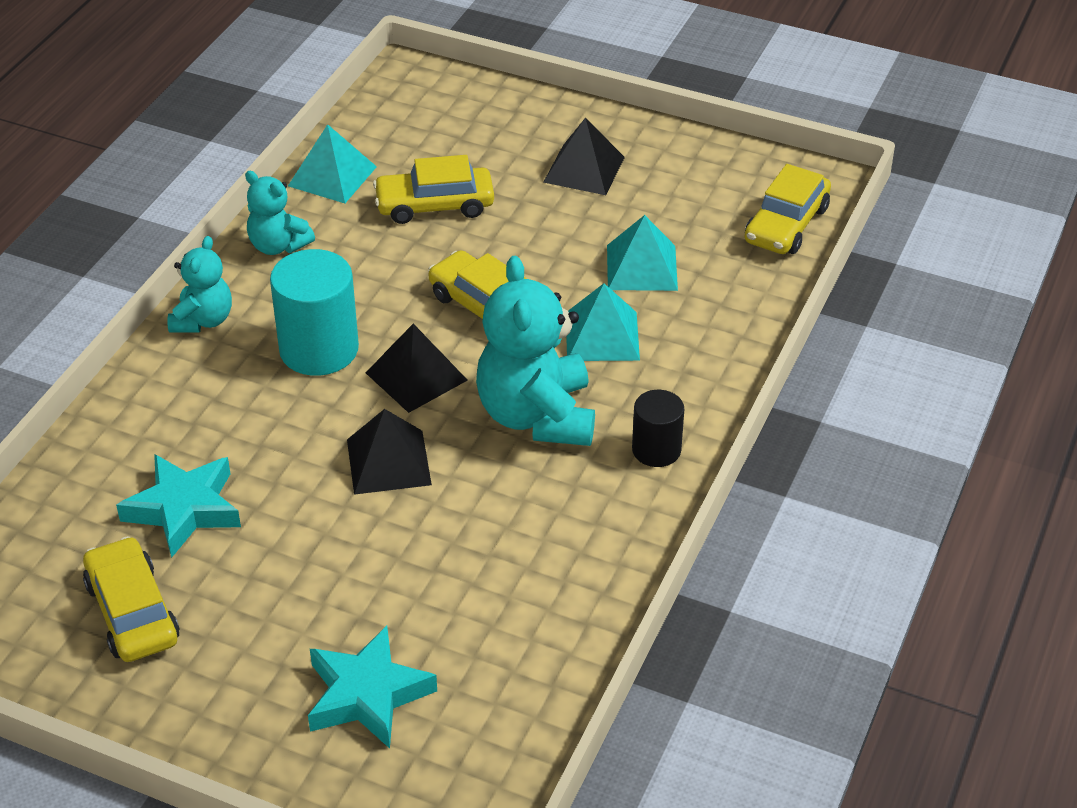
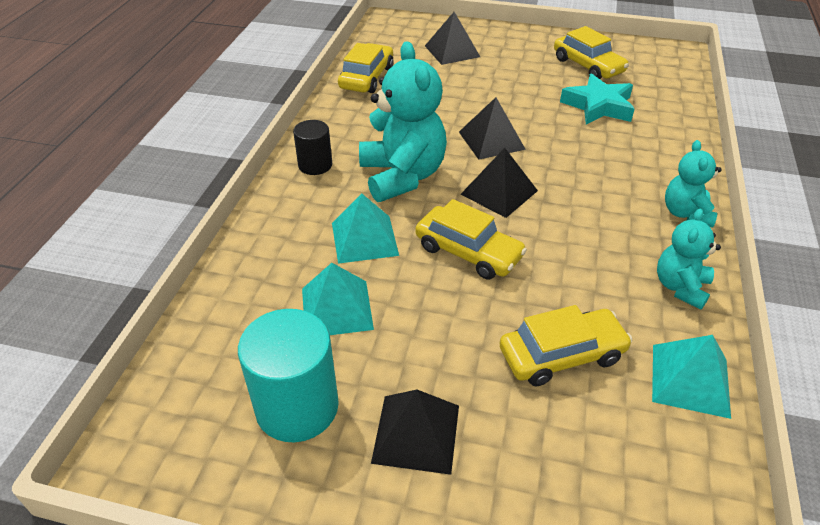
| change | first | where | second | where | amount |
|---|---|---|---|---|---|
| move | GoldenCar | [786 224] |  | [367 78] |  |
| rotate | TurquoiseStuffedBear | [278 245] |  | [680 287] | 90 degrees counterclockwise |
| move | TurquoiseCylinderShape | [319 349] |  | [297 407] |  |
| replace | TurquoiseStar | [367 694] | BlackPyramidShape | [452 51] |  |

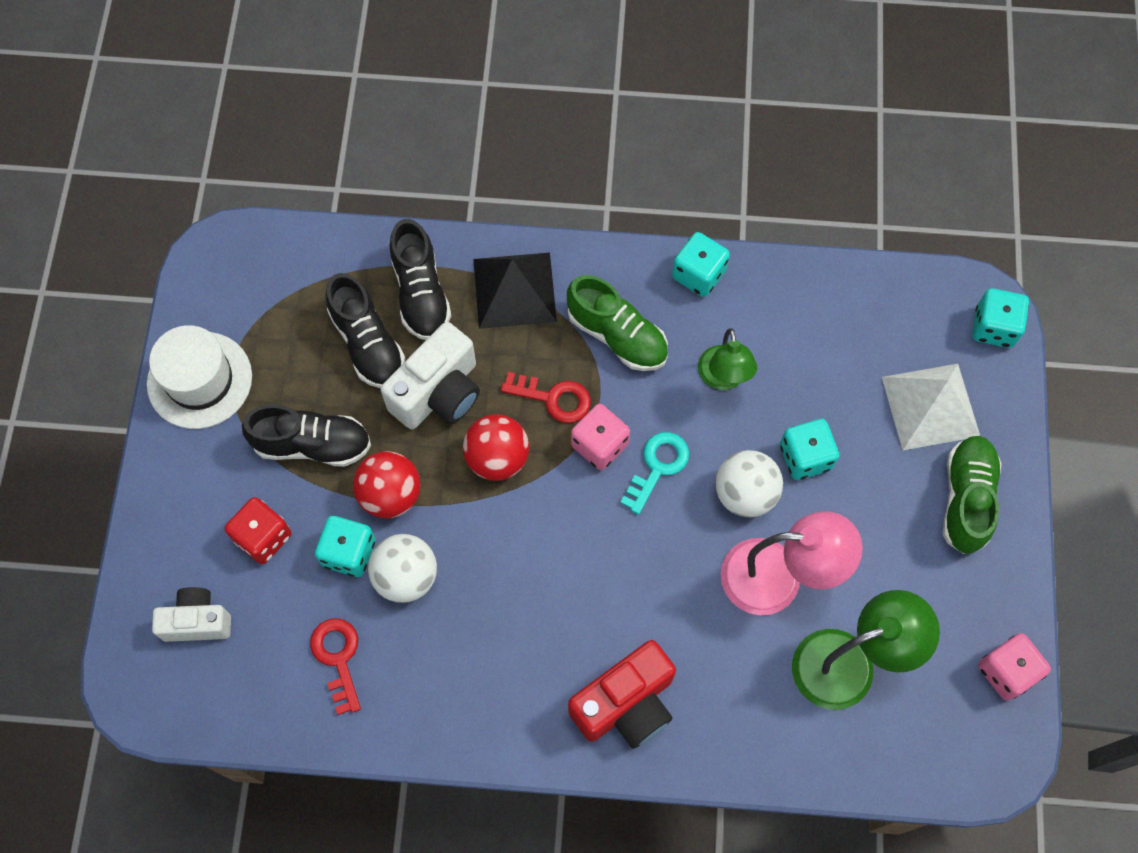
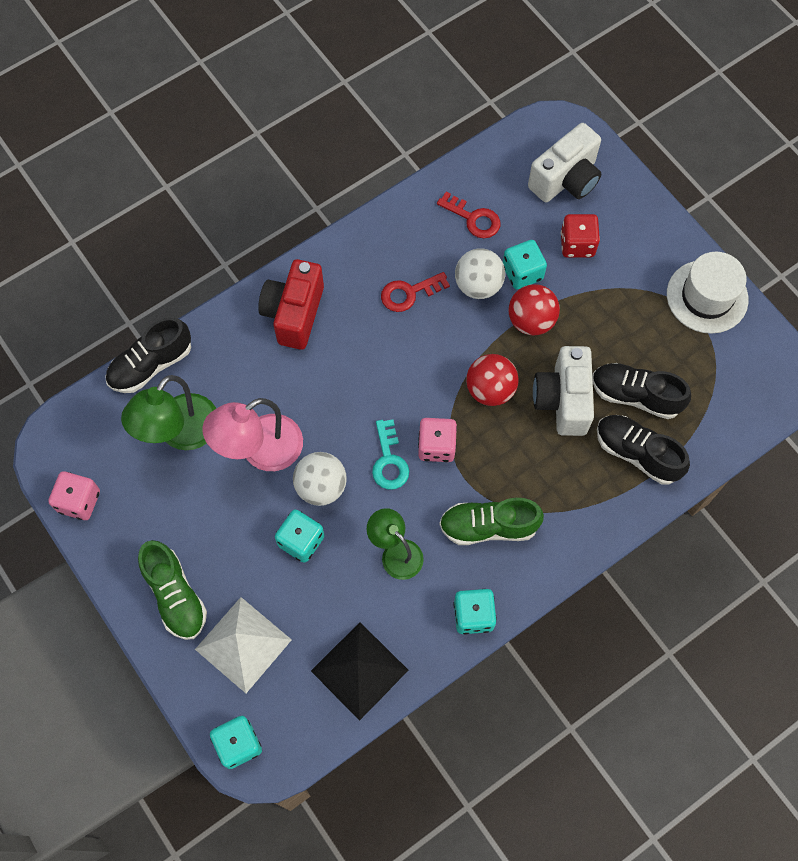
| change | first | where | second | where | amount |
|---|---|---|---|---|---|
| move | BlackPyramidShape | [515 290] |  | [359 670] |  |
| move | RedKey | [553 398] |  | [409 293] |  |
| move | BlackLaceUpShoe | [312 444] |  | [151 365] |  |
| resize | WhiteCompactCamera | [197 621] |  | [566 179] | x1.52 |

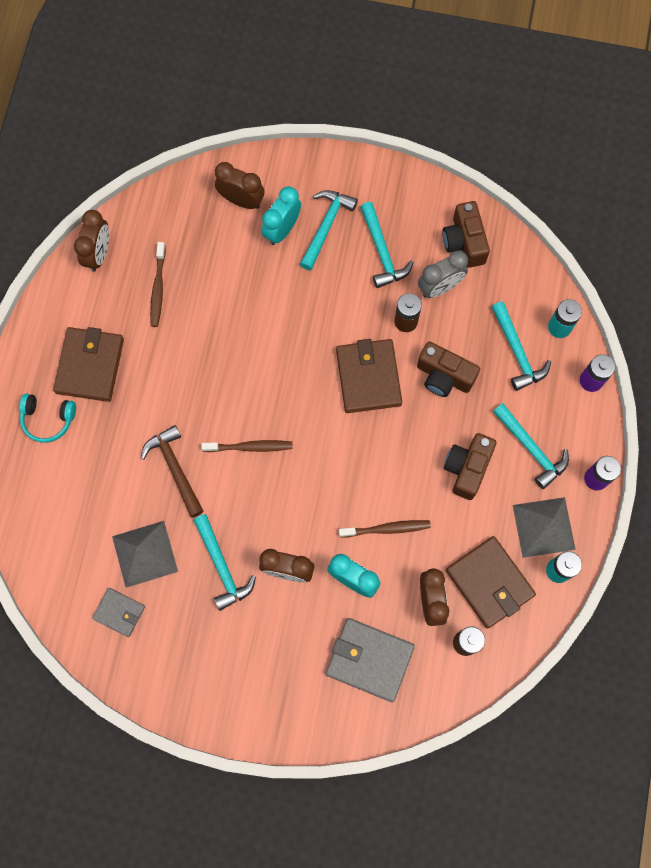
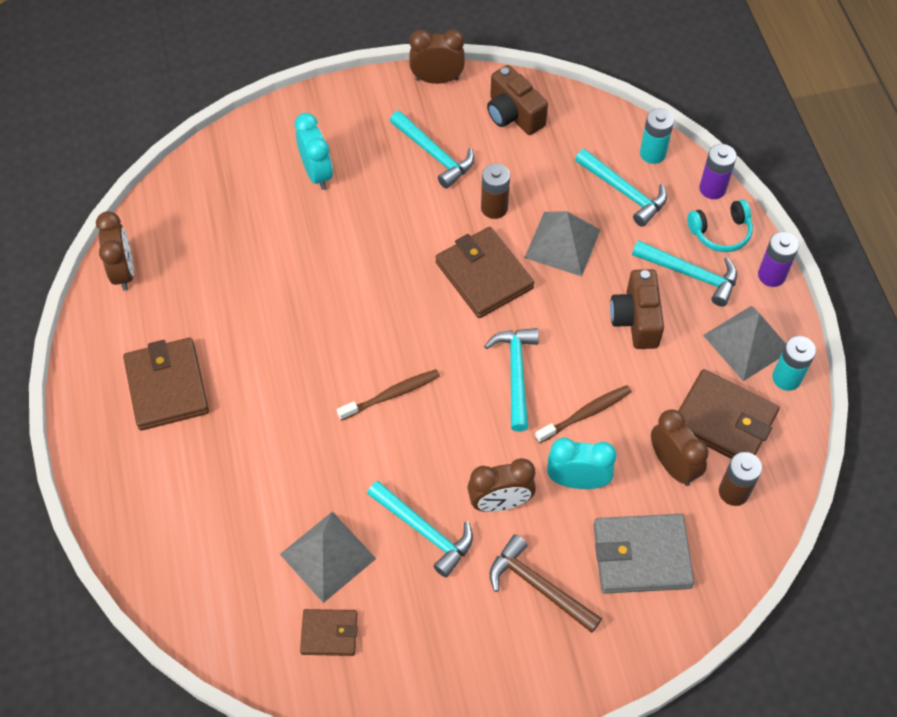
| change | first | where | second | where | amount |
|---|---|---|---|---|---|
| move | DarkBrownClock | [241 200] |  | [437 79] |  |
| rotate | TurquoiseClock | [282 229] |  | [317 173] | 150 degrees clockwise |
| move | TurquoiseClawHammer | [326 226] |  | [516 374] |  |
| delete | DarkBrownToothbrush | [158 288] |  |  |  |
| delete | GreyClock | [440 287] |  |  |  |
| replace | DarkBrownCompactCamera | [444 376] | GreyPyramidShape | [562 243] |  |
| move | TurquoiseOverEarHeadphones | [48 419] |  | [720 232] |  |
| move | DarkBrownClawHammer | [175 468] |  | [538 586] |  |
| recolor | GreyCardWallet | [119 612] | DarkBrownCardWallet | [329 633] |  |

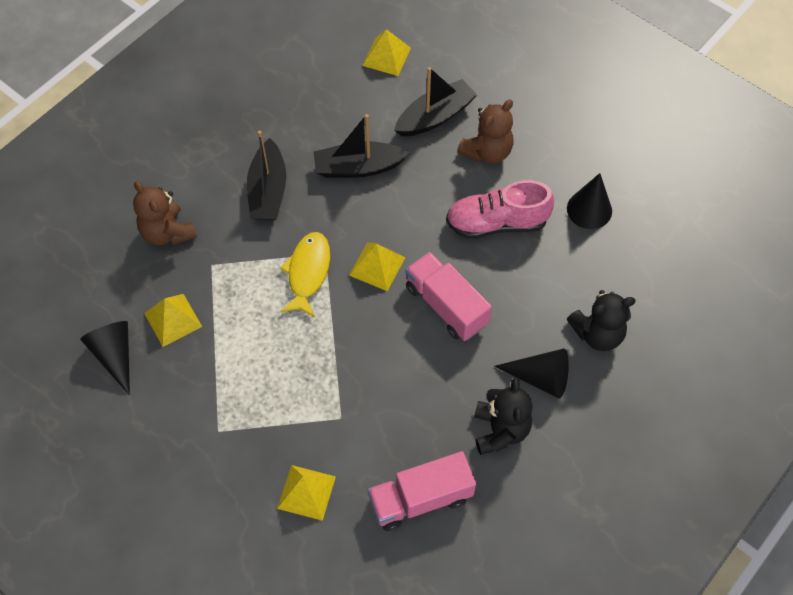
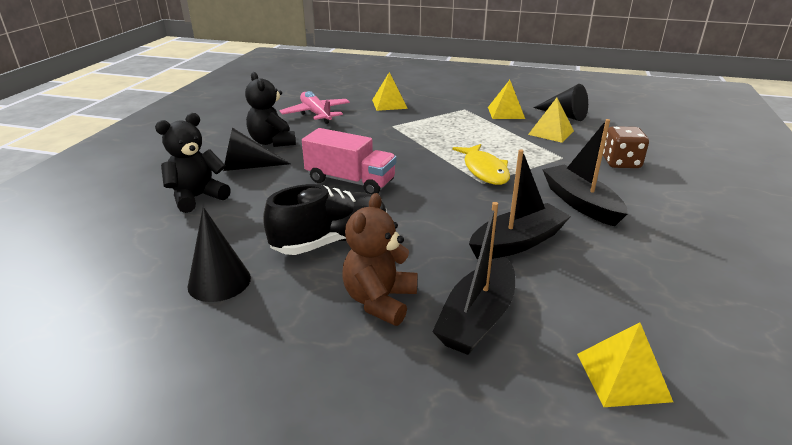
| change | first | where | second | where | amount |
|---|---|---|---|---|---|
| recolor | RosyLaceUpShoe | [497 223] | BlackLaceUpShoe | [331 241] |  |
| replace | DarkBrownStuffedBear | [167 232] | DarkBrownDice | [621 163] |  |
| move | GoldenPyramidShape | [377 266] |  | [506 112] |  |
| replace | RosyTruck | [420 499] | RosyAeroplane | [316 114] |  |

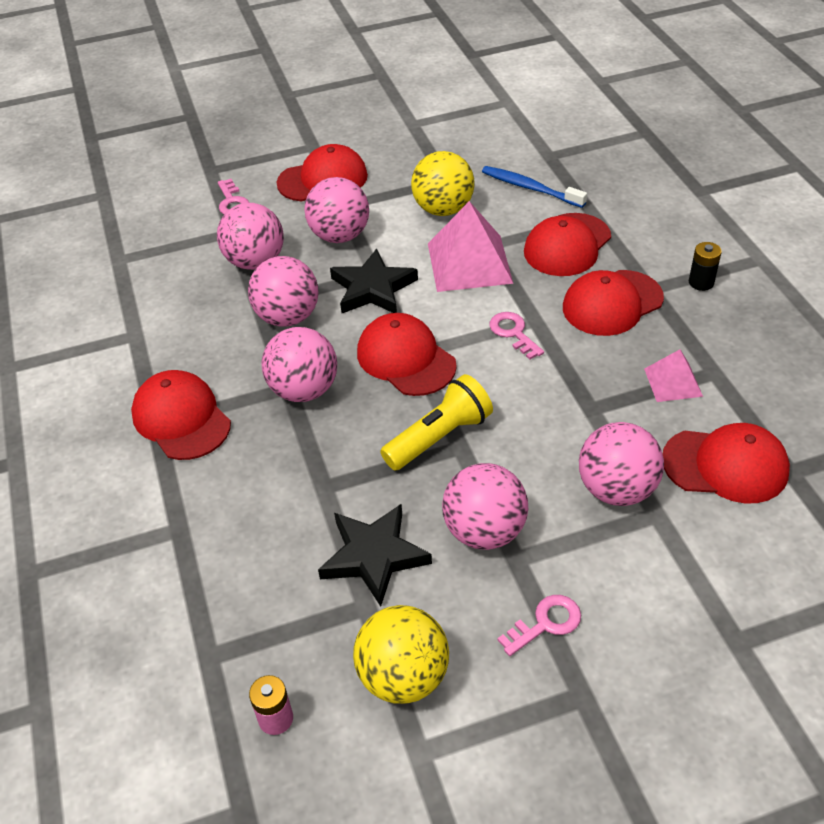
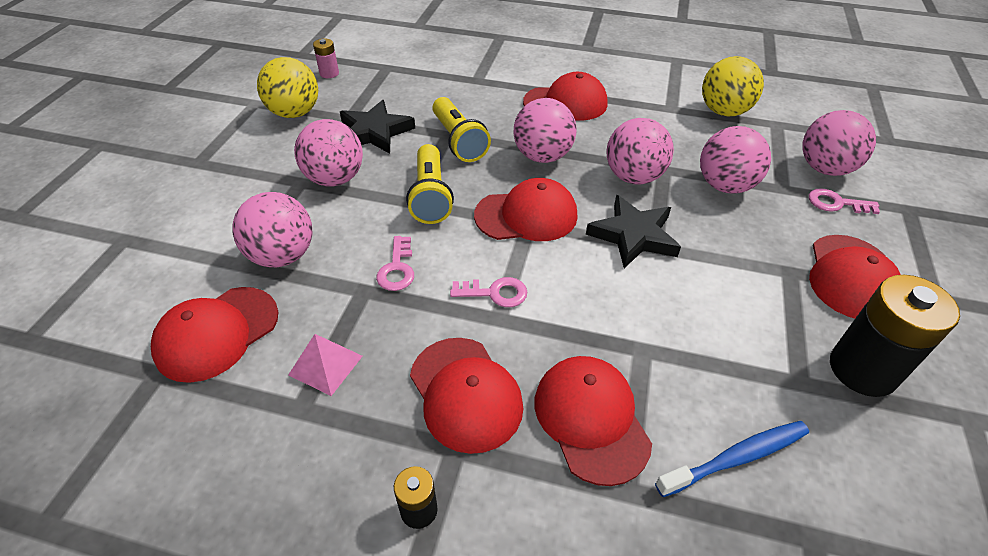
| change | first | where | second | where | amount |
|---|---|---|---|---|---|
| move | GoldenBall | [443 209] |  | [724 111] |  |
| move | RosyBall | [340 236] |  | [824 169] |  |
| delete | RosyPyramidShape | [469 263] |  |  |  |
| rotate | RedPeakedCap | [612 303] |  | [465 393] | 150 degrees clockwise |
| move | RosyKey | [545 623] |  | [397 269] |  |
| insert |  |  | GoldenPocketTorch | [458 141] |  |
| insert |  |  | BlackAaBattery | [862 369] |  |

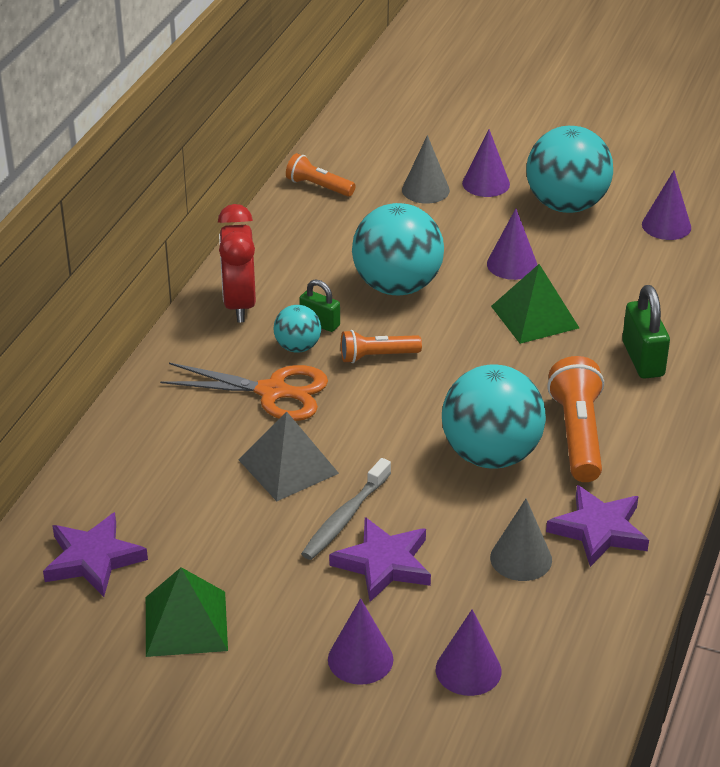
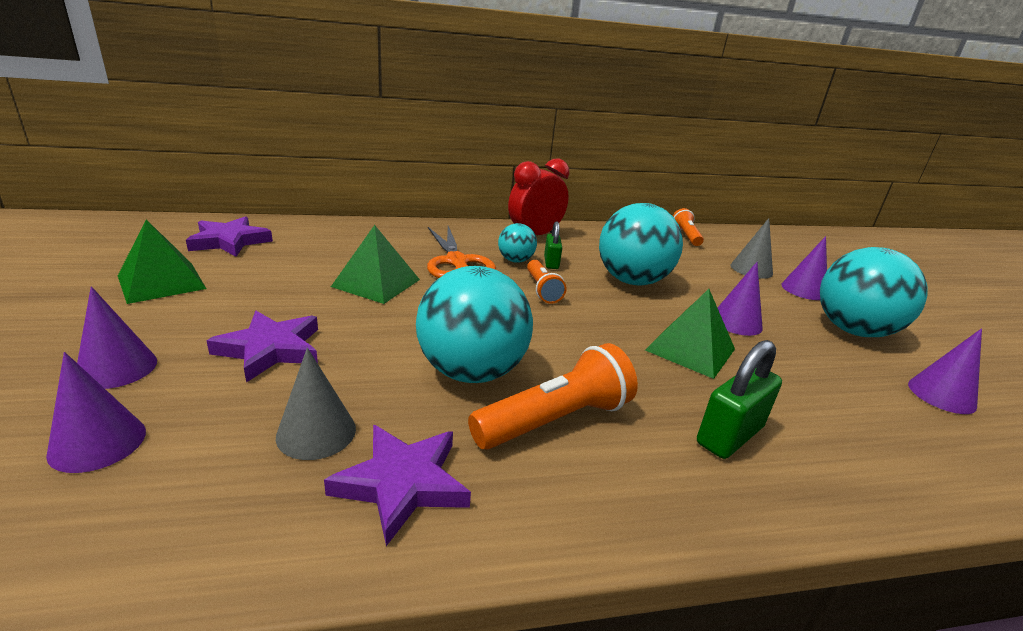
| change | first | where | second | where | amount |
|---|---|---|---|---|---|
| rotate | OrangeColouredPocketTorch | [377 356] |  | [542 290] | 150 degrees counterclockwise |
| recolor | GreyPyramidShape | [288 466] | EmeraldPyramidShape | [376 283] |  |
| delete | GreyToothbrush | [345 517] |  |  |  |

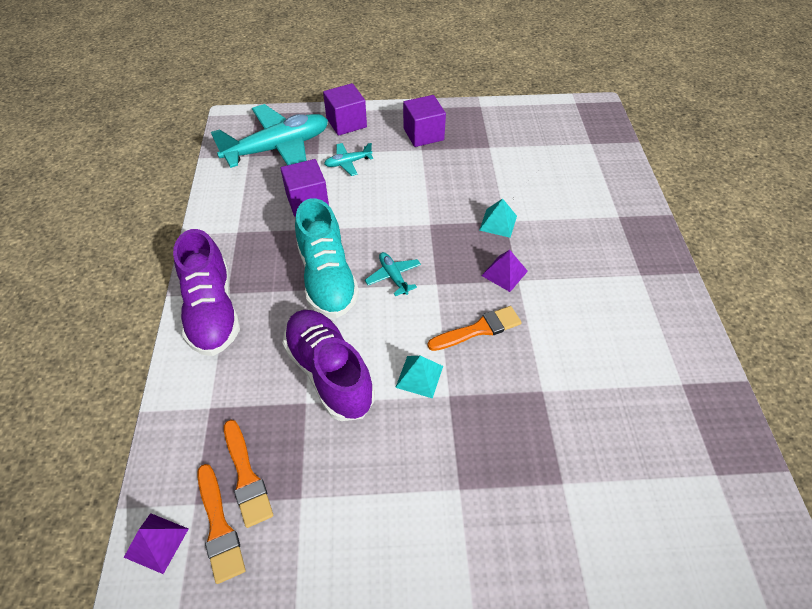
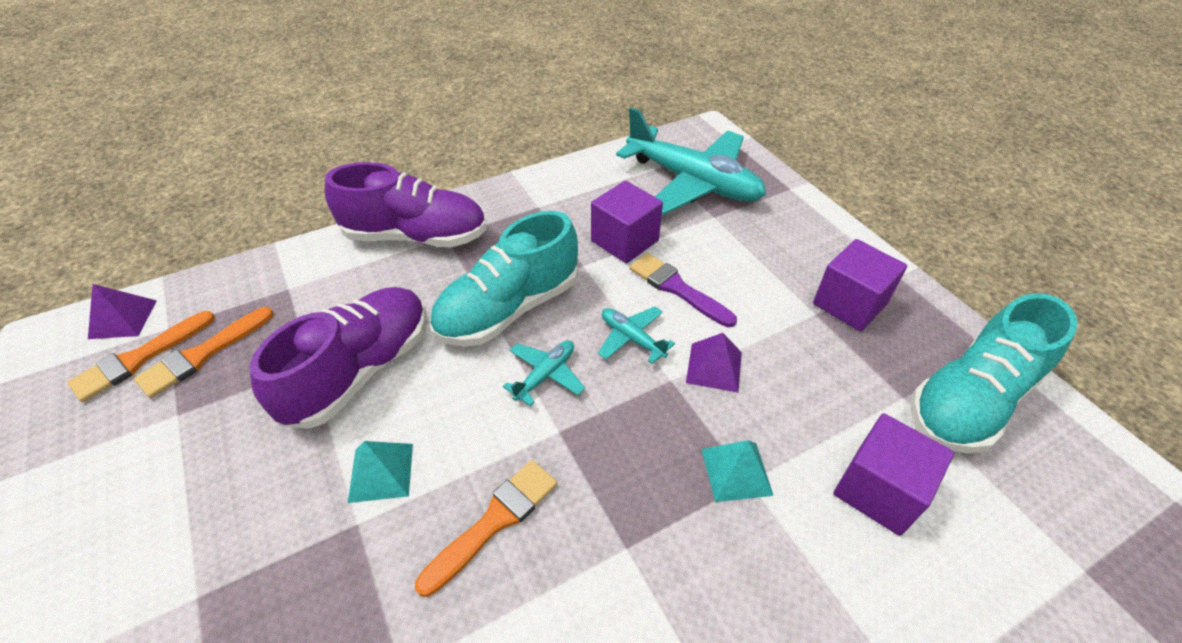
| change | first | where | second | where | amount |
|---|---|---|---|---|---|
| move | RoyalPurpleBlock | [346 123] |  | [878 490] |  |
| move | TurquoiseAeroplane | [348 163] |  | [632 338] |  |
| rotate | RoyalPurpleLaceUpShoe | [212 311] |  | [416 236] | 135 degrees counterclockwise |
| move | RoyalPurplePyramidShape | [504 273] |  | [714 367] |  |
| rotate | OrangeColouredPaintBrush | [478 329] |  | [494 521] | 90 degrees counterclockwise |
| insert |  |  | RoyalPurplePaintBrush | [677 288] |  |
| insert |  |  | TurquoiseLaceUpShoe | [969 401] |  |

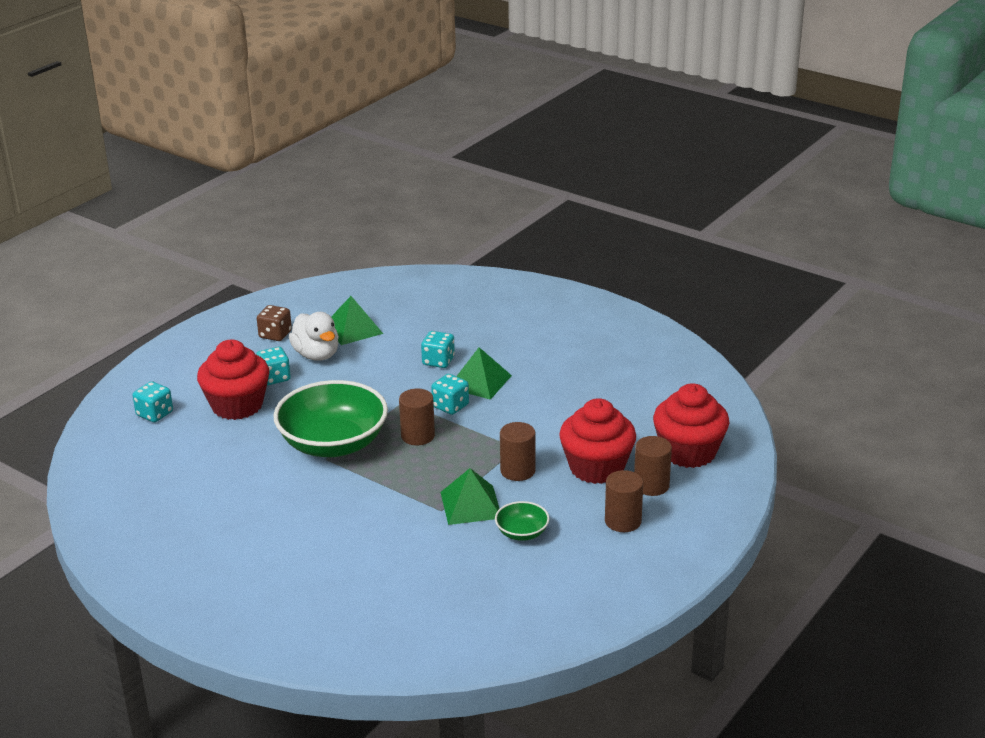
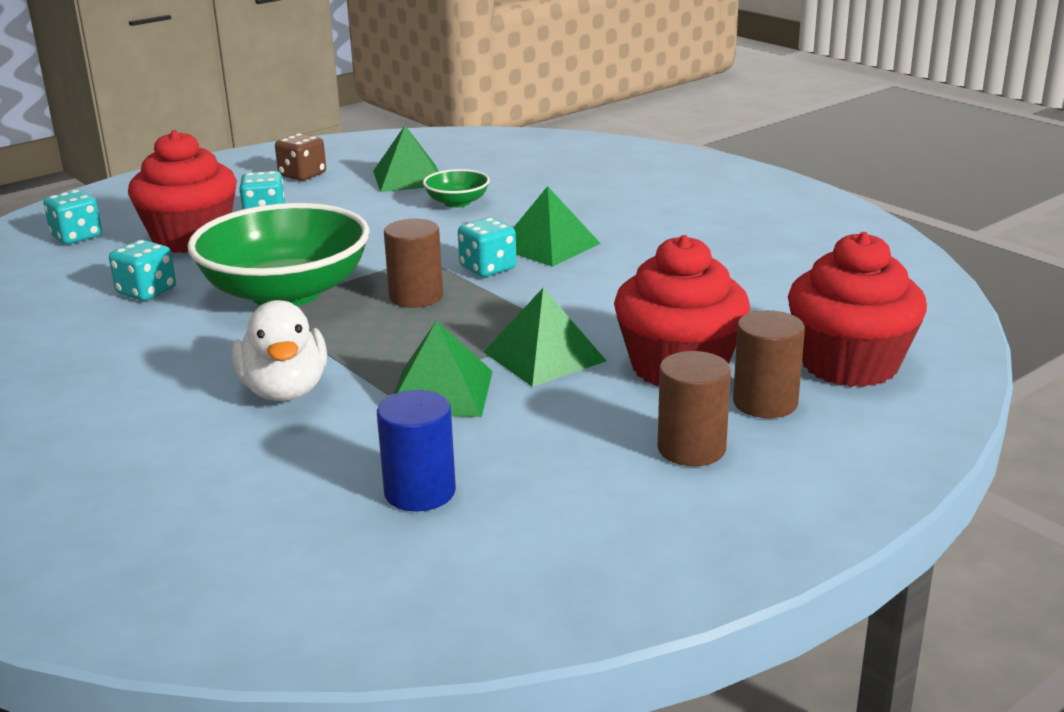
| change | first | where | second | where | amount |
|---|---|---|---|---|---|
| move | WhiteDuck | [316 355] |  | [285 391] |  |
| move | TurquoiseDice | [438 361] |  | [146 291] |  |
| replace | DarkBrownCylinderShape | [517 471] | EmeraldPyramidShape | [544 356] |  |
| move | EmeraldServingBowl | [522 533] |  | [457 202] |  |
| insert |  |  | CobaltCylinderShape | [420 492] |  |

